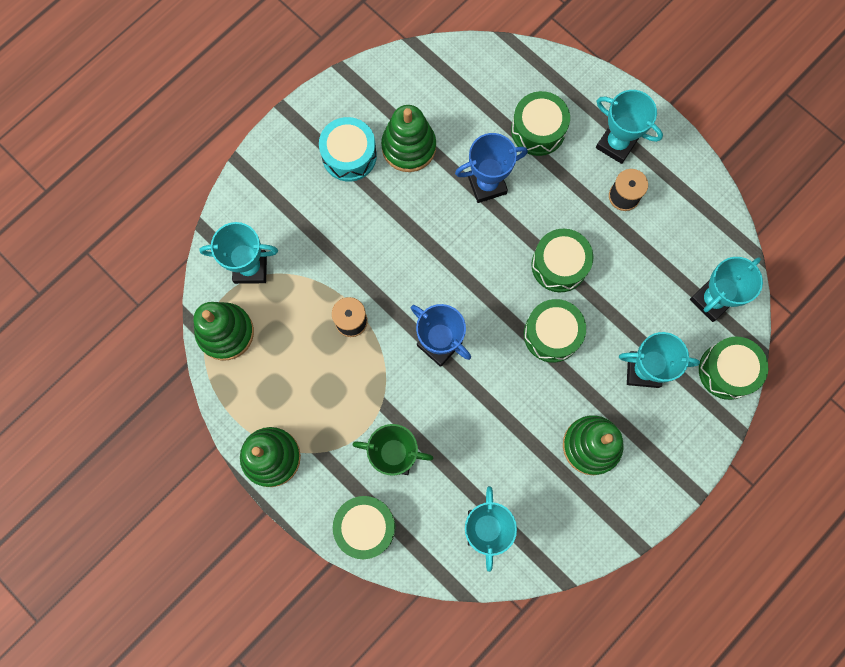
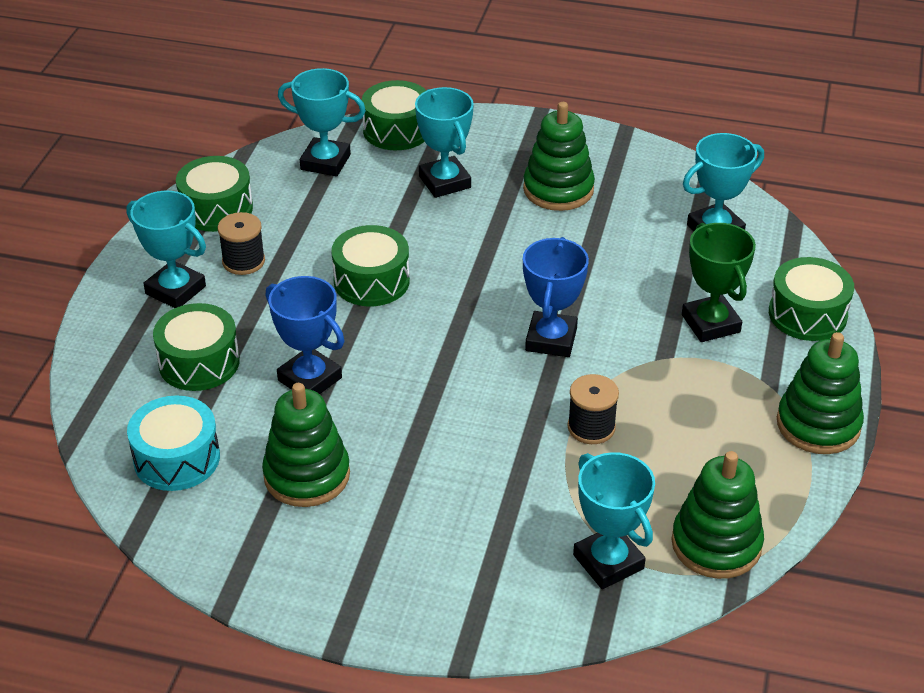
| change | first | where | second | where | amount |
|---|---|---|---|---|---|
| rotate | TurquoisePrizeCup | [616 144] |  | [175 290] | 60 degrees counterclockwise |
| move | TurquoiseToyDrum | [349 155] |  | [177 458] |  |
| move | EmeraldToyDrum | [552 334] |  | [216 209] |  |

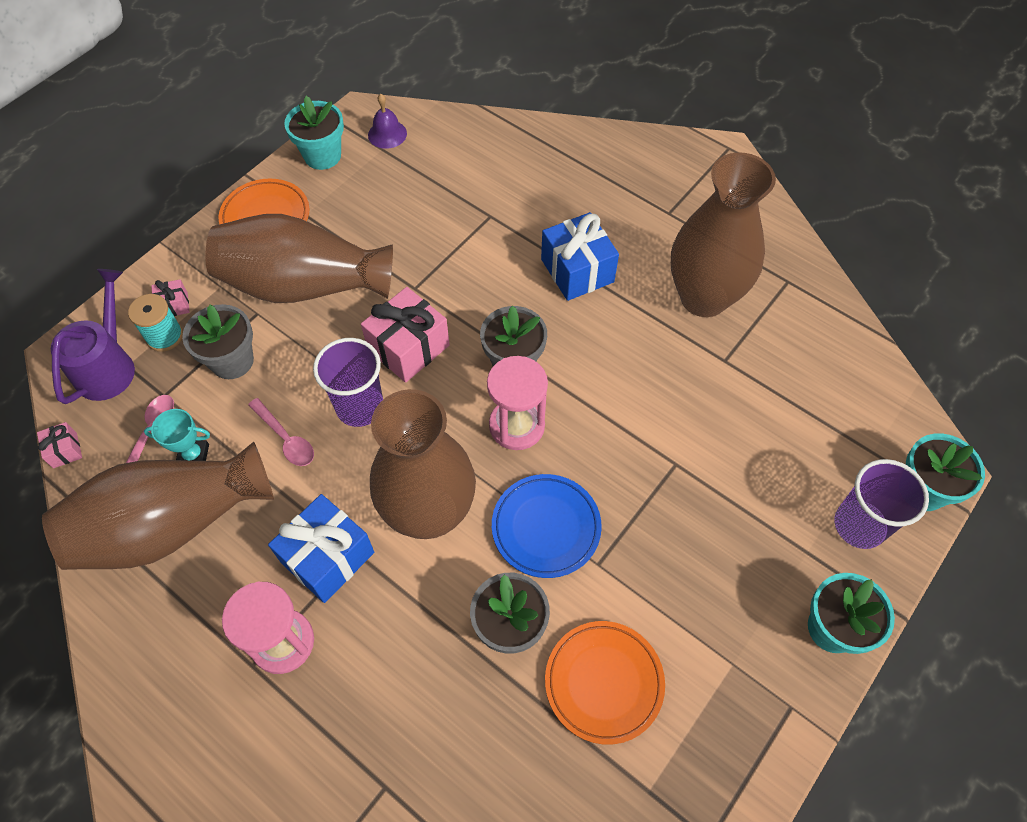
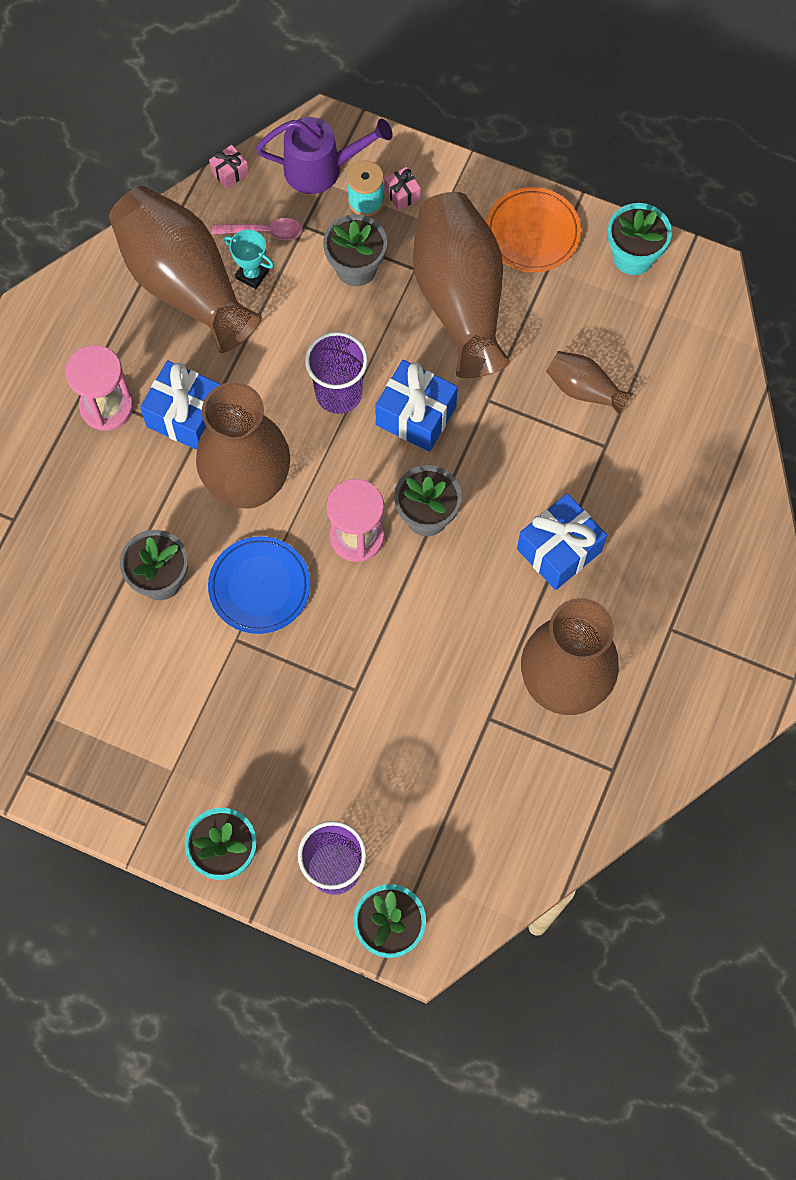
| change | first | where | second | where | amount |
|---|---|---|---|---|---|
| delete | RoyalPurpleBell | [387 134] |  |  |  |
| recolor | RosyPresent | [408 347] | CobaltPresent | [416 416] |  |
| delete | RosyTablespoon | [286 439] |  |  |  |
| rotate | TurquoisePrizeCup | [193 455] |  | [252 274] | 45 degrees counterclockwise |
| delete | OrangeColouredDinnerPlate | [604 682] |  |  |  |
| insert |  |  | DarkBrownVase | [584 390] |  |

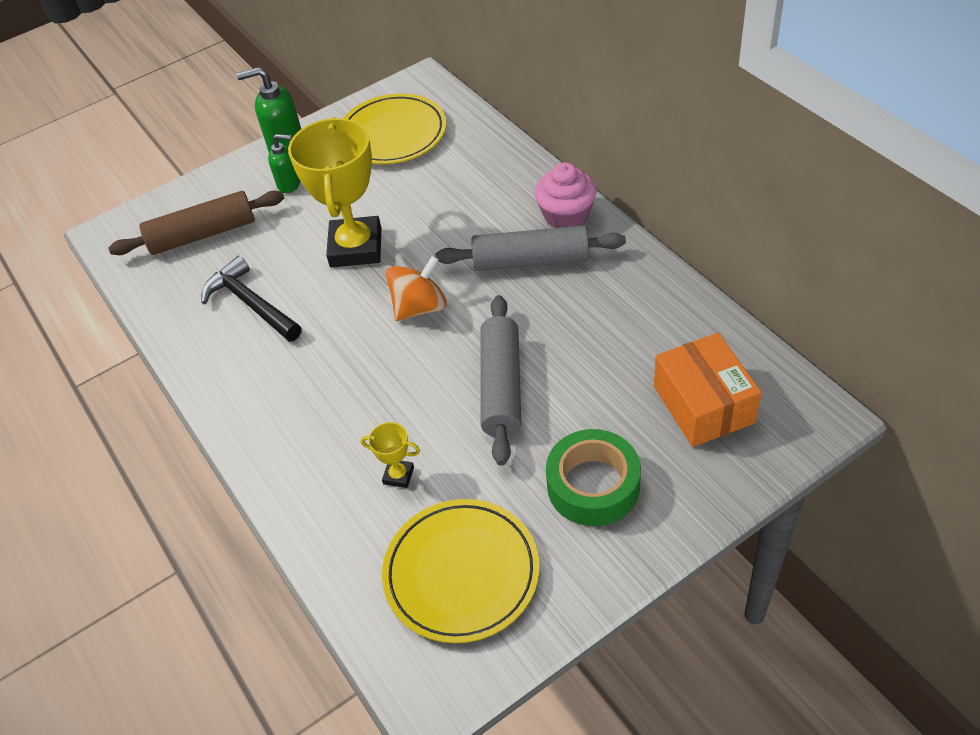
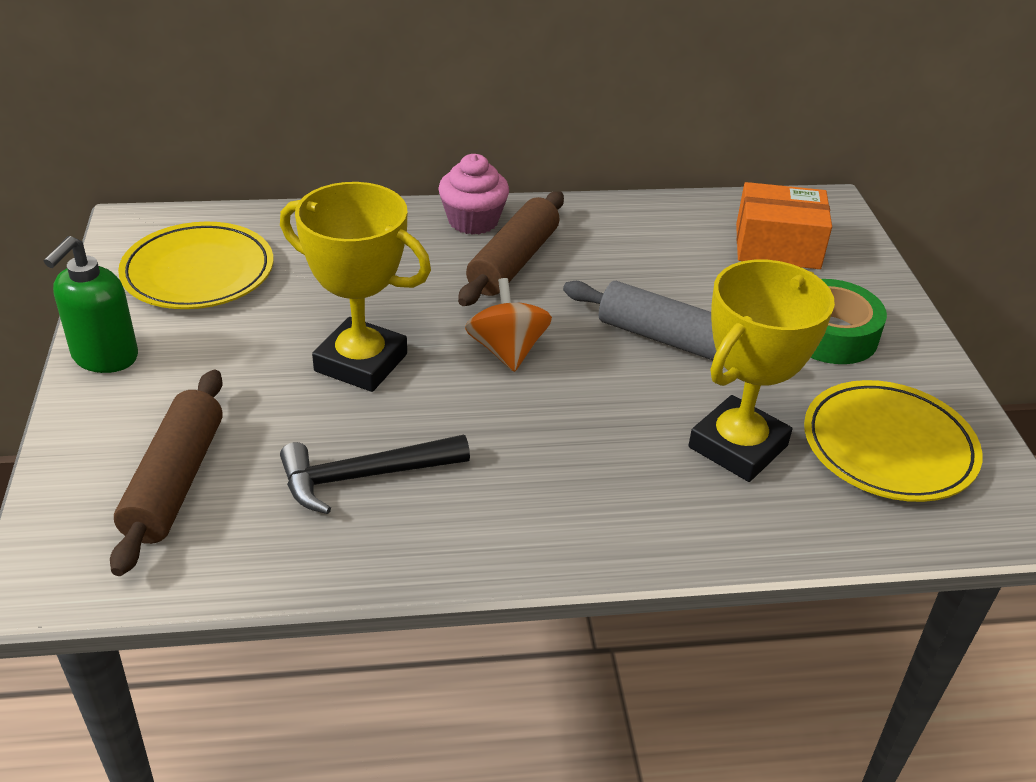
| change | first | where | second | where | amount |
|---|---|---|---|---|---|
| delete | EmeraldPumpBottle | [289 184] |  |  |  |
| recolor | GreyDoughRoller | [531 261] | DarkBrownDoughRoller | [513 262] |  |
| resize | GoldenPrizeCup | [398 475] |  | [738 446] | x2.39 |

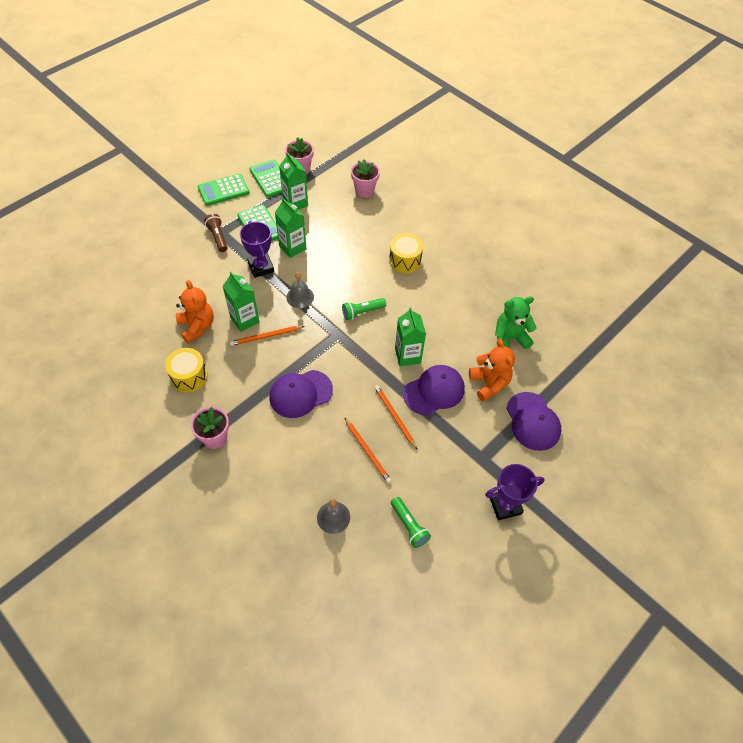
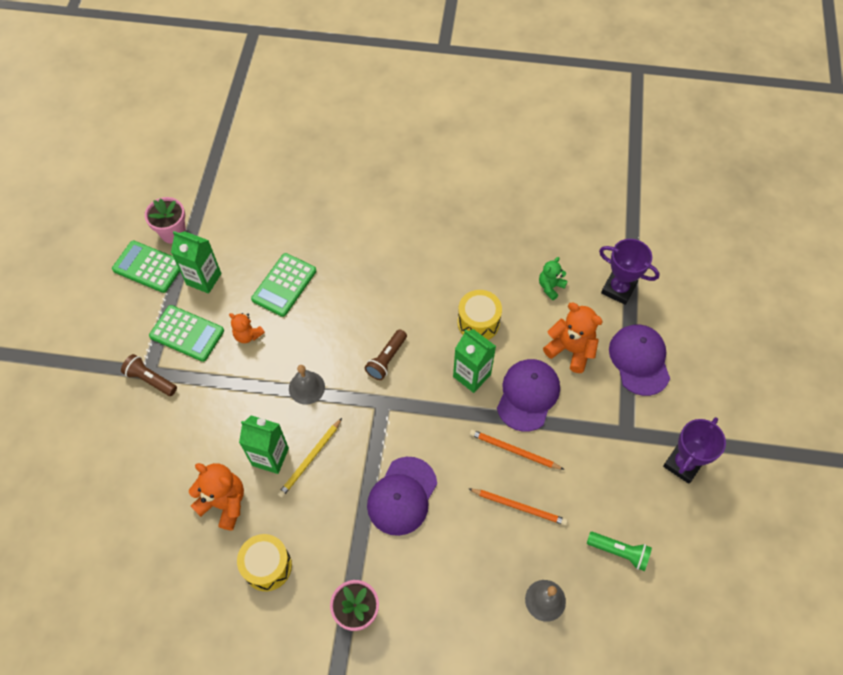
| change | first | where | second | where | amount |
|---|---|---|---|---|---|
| delete | RosyPottedPlant | [364 191] |  |  |  |
| move | EmeraldCalculator | [223 190] |  | [284 285] |  |
| replace | EmeraldJuiceCarton | [292 247] | OrangeColouredStuffedBear | [248 335] |  |
| move | RoyalPurplePrizeCup | [261 267] |  | [618 289] |  |
| move | GoldenToyDrum | [405 260] |  | [478 322] |  |
| resize | EmeraldStuffedBear | [509 338] |  | [550 287] | x0.60 |
| recolor | EmeraldPocketTorch | [362 312] | DarkBrownPocketTorch | [387 359] |  |
| recolor | OrangeColouredLeadPencil | [266 336] | GoldenLeadPencil | [310 459] |  |
| rotate | RoyalPurplePeakedCap | [533 421] |  | [639 360] | 135 degrees counterclockwise |

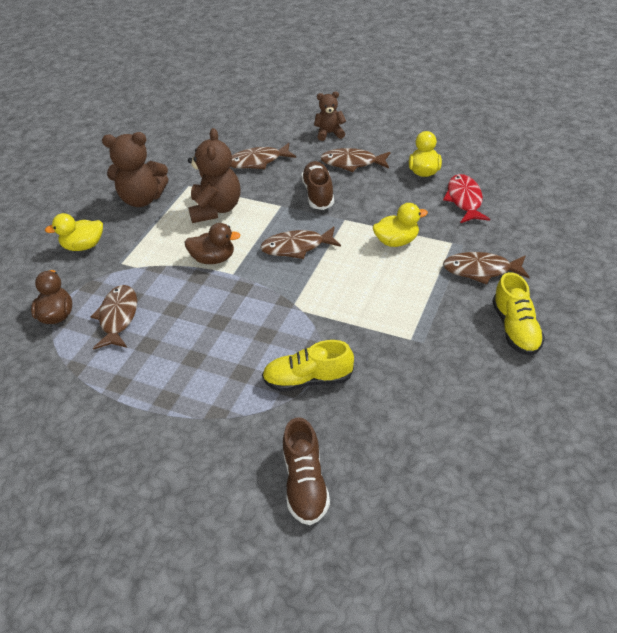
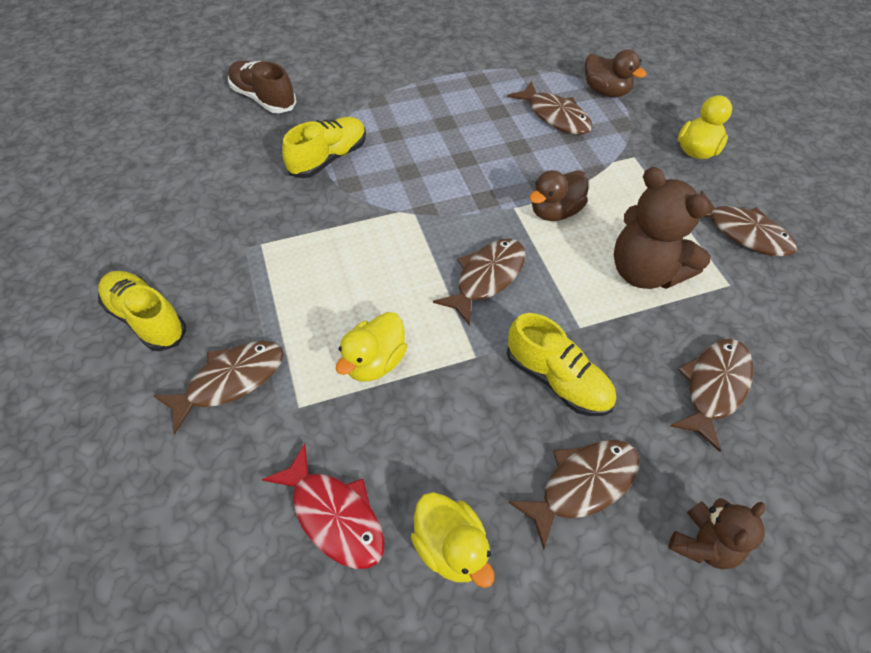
| change | first | where | second | where | amount |
|---|---|---|---|---|---|
| replace | DarkBrownStuffedBear | [142 199] | DarkBrownToyFish | [743 233] |  |
| recolor | DarkBrownLaceUpShoe | [318 194] | GoldenLaceUpShoe | [557 380] |  |

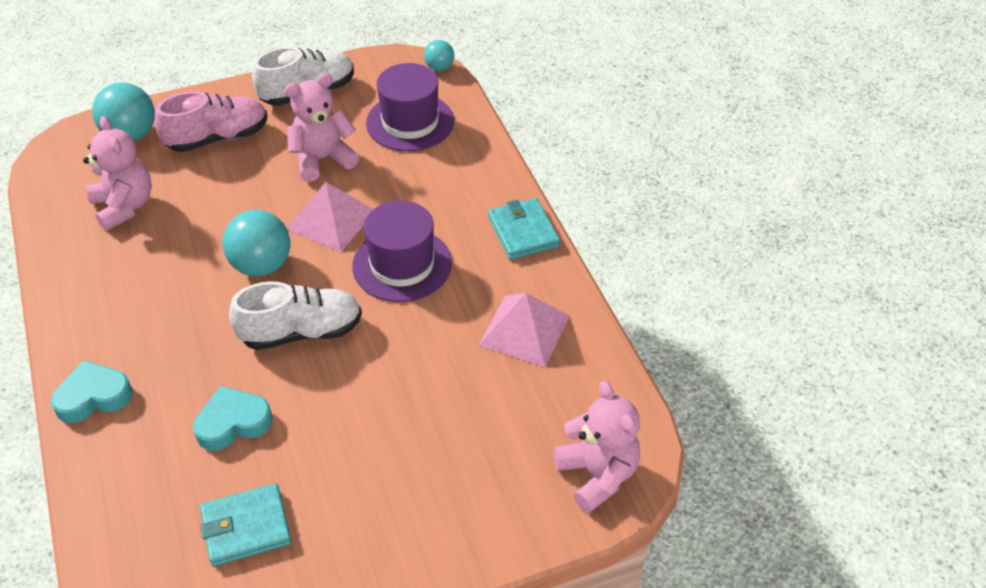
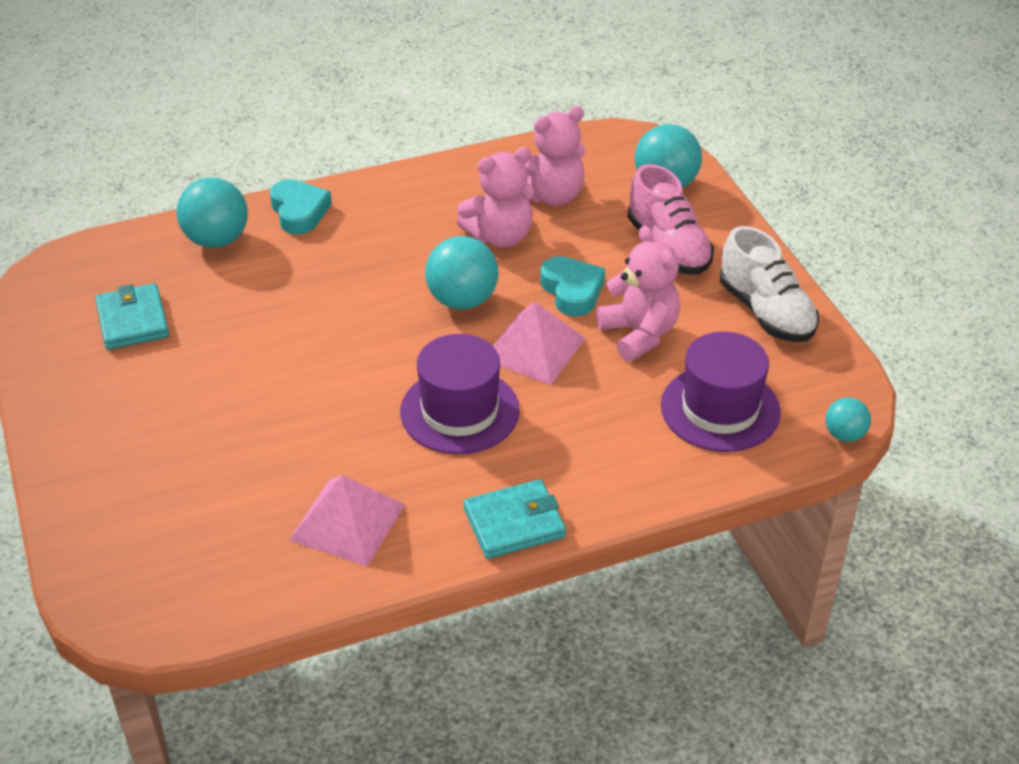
| change | first | where | second | where | amount |
|---|---|---|---|---|---|
| delete | WhiteLaceUpShoe | [301 332] |  |  |  |
| move | RosyStuffedBear | [597 475] |  | [500 236] |  |
| move | TurquoiseHeartShape | [233 423] |  | [572 291] |  |
| insert |  |  | TurquoiseBall | [217 240] |  |

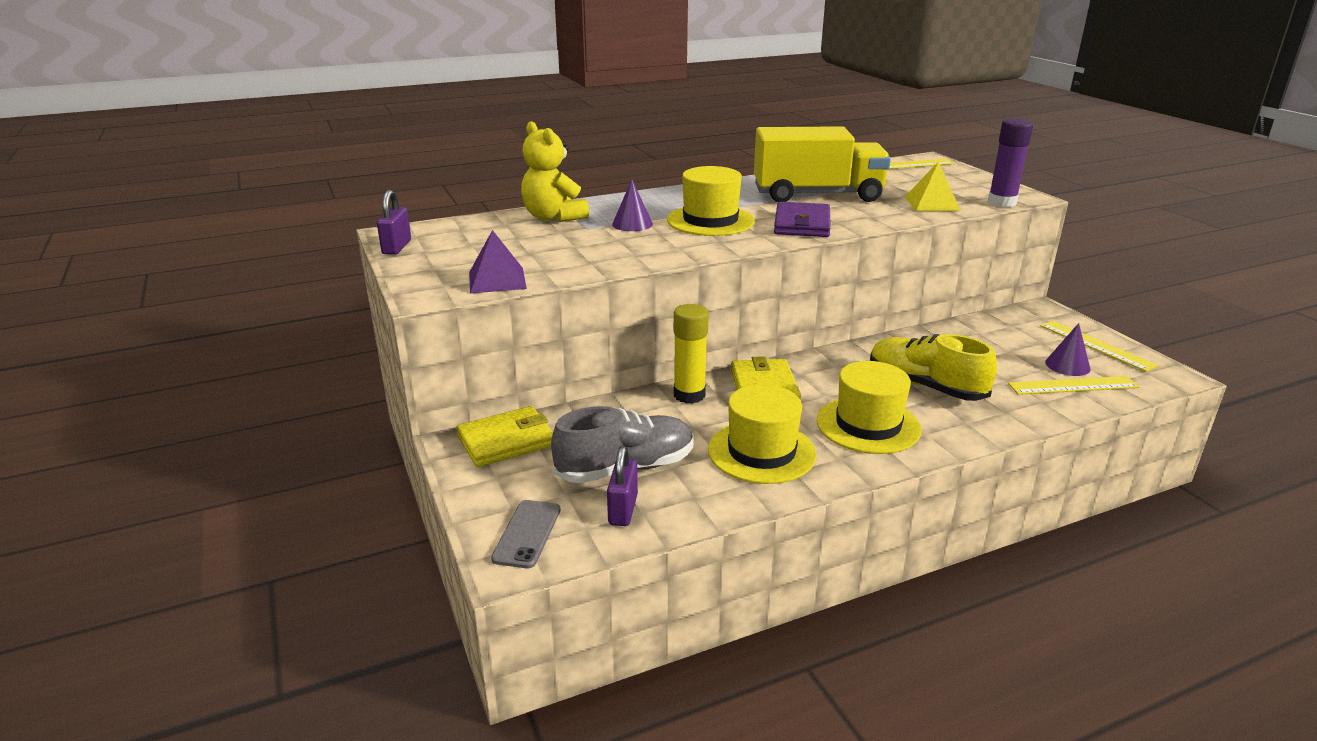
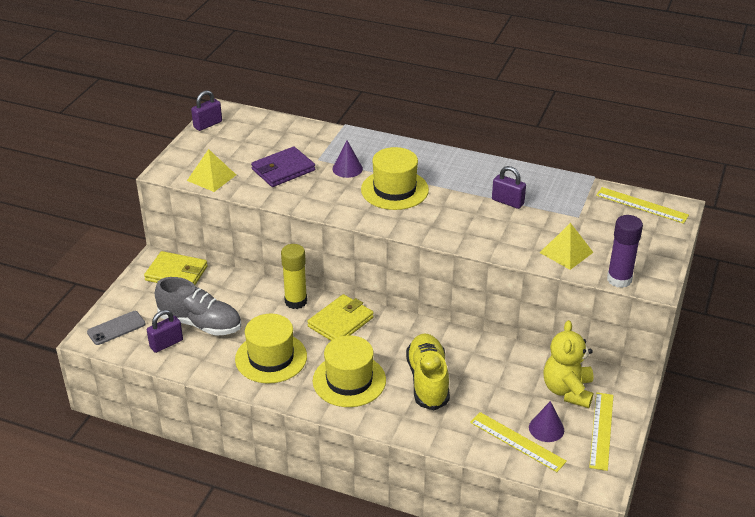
| change | first | where | second | where | amount |
|---|---|---|---|---|---|
| move | GoldenStuffedBear | [553 217] |  | [567 390] |  |
| replace | GoldenTruck | [817 195] | RoyalPurpleLock | [507 202] |  |
| move | RoyalPurpleCardWallet | [802 224] |  | [283 170] |  |
| recolor | RoyalPurplePyramidShape | [497 280] | GoldenPyramidShape | [211 177] |  |

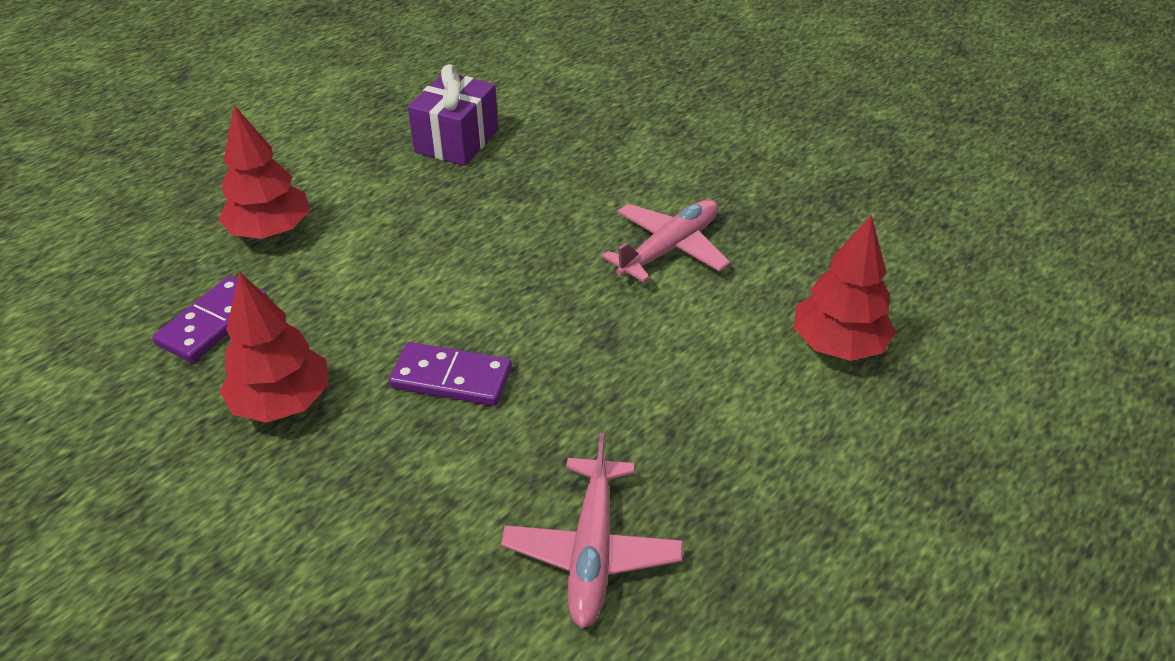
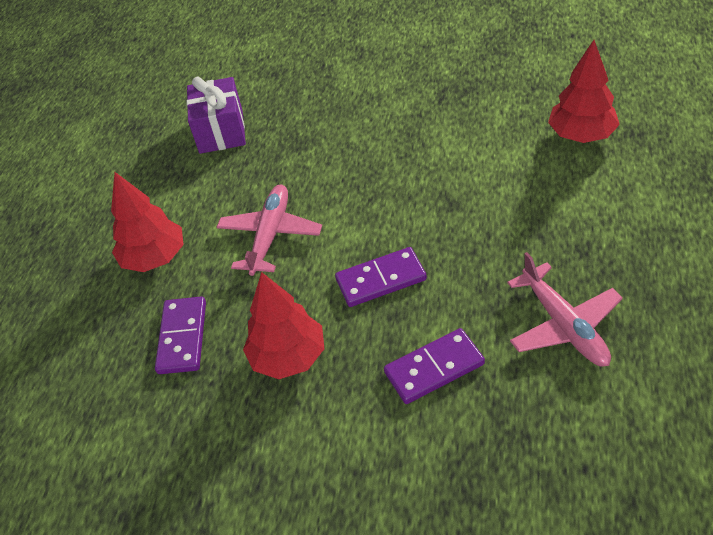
| change | first | where | second | where | amount |
|---|---|---|---|---|---|
| move | RosyAeroplane | [669 249] |  | [270 236] |  |
| insert |  |  | RoyalPurpleDomino | [434 368] |  |

